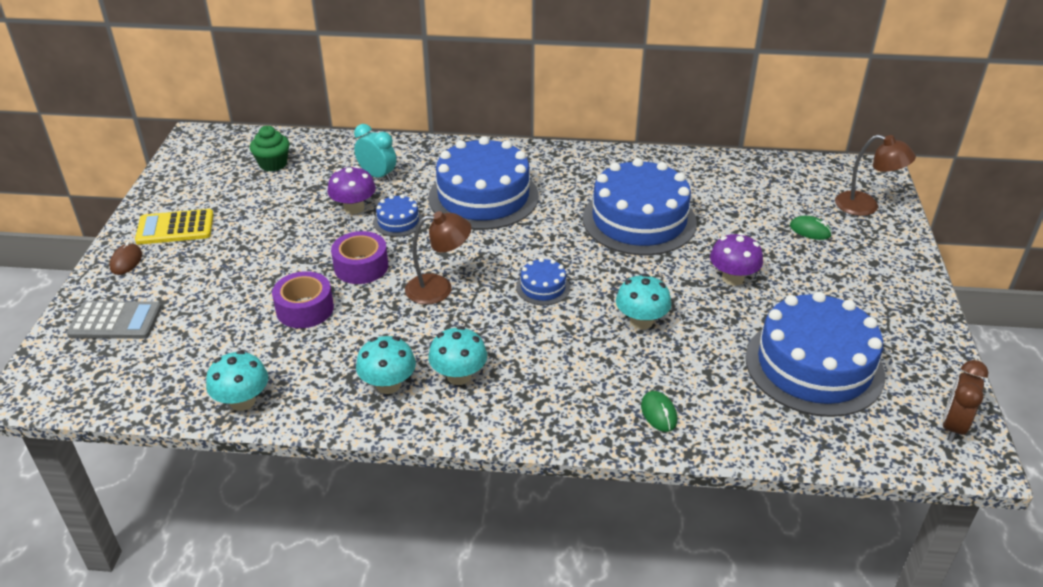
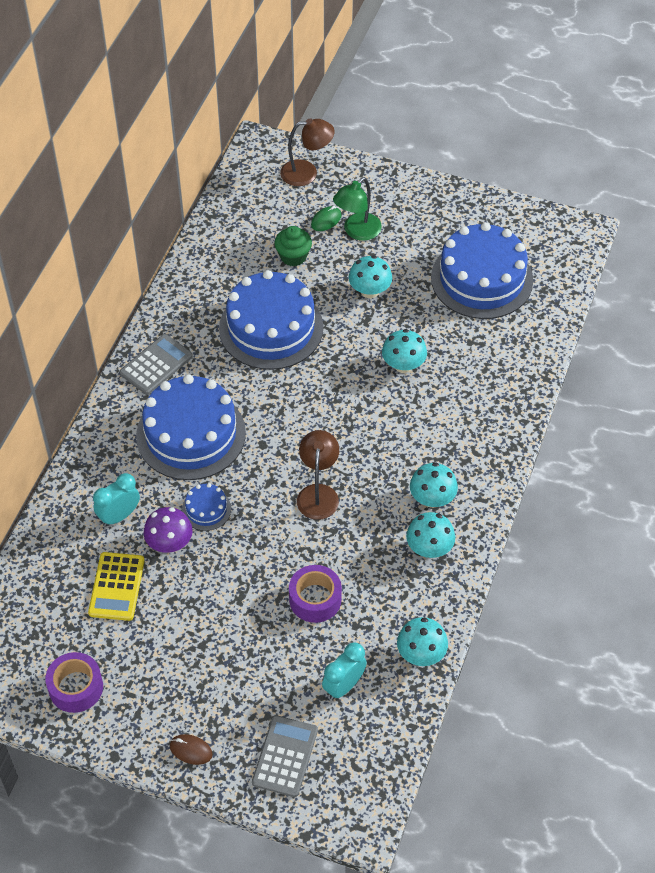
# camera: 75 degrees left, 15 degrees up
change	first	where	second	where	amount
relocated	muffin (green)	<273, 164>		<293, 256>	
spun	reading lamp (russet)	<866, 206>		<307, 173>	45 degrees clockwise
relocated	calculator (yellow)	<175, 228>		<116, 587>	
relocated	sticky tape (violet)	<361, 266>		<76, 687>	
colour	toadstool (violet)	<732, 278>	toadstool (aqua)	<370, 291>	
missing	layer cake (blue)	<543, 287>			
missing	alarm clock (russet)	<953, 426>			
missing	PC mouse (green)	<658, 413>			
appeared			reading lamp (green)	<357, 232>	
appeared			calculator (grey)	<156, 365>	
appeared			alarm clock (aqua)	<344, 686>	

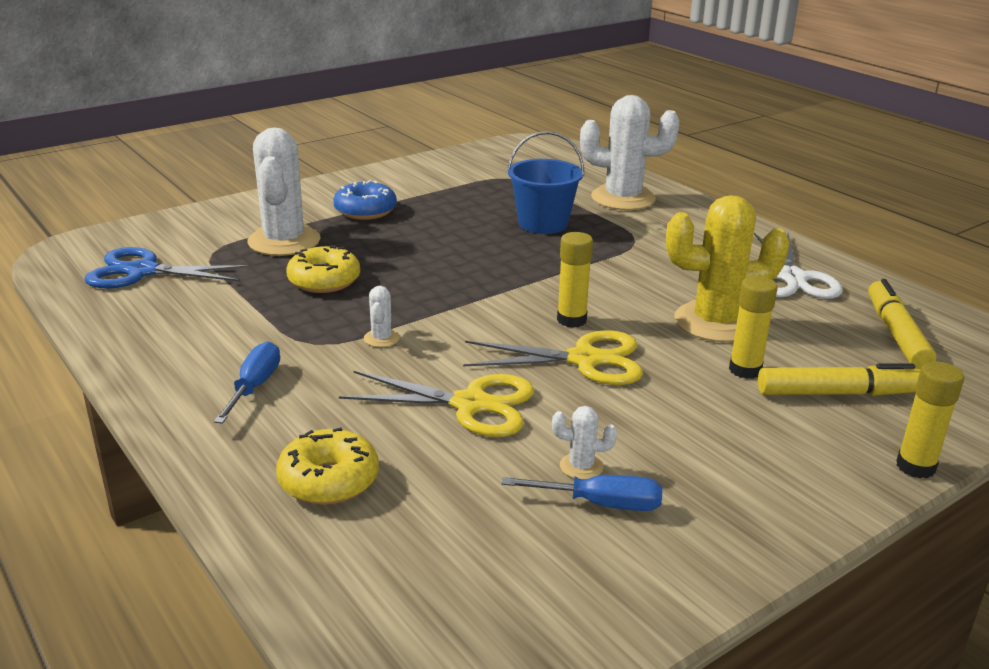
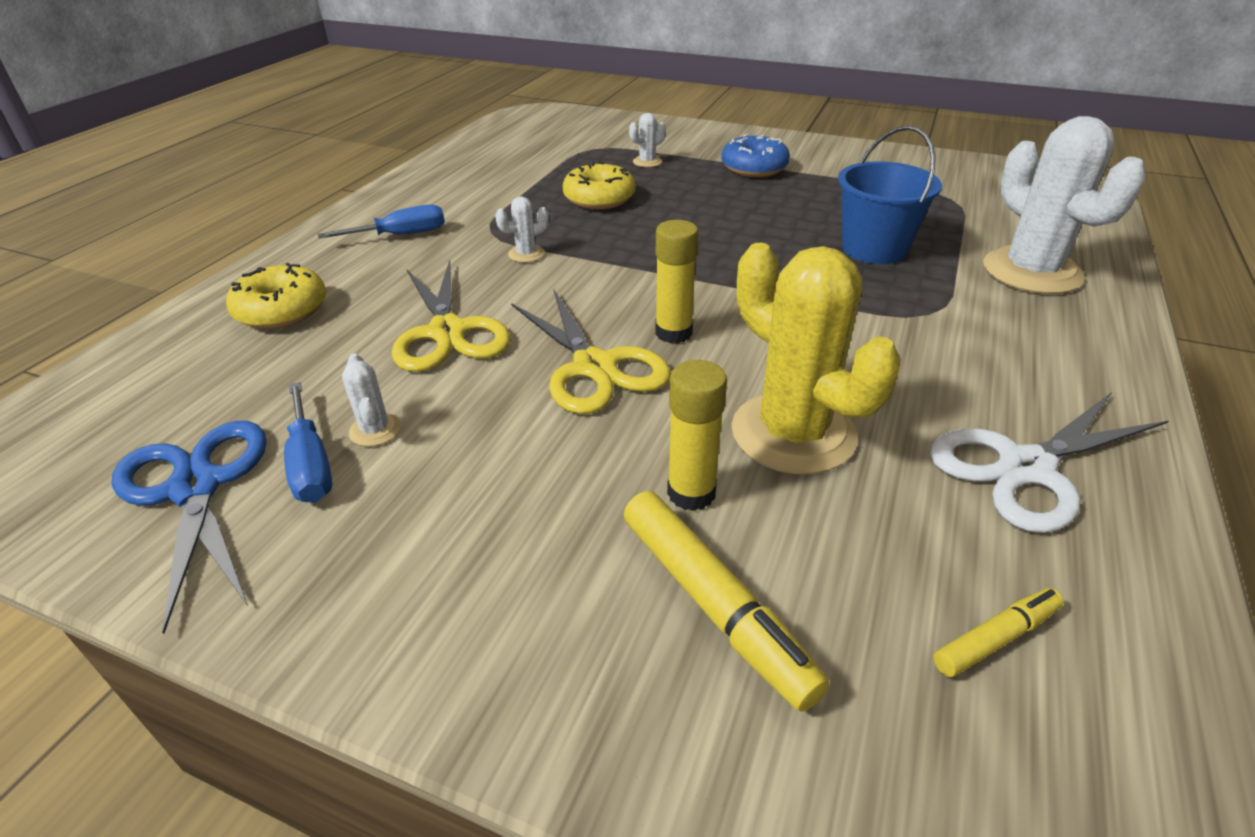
# camera: 60 degrees right, 10 degrees up
change	first	where	second	where	amount
size	cactus (snow-white)	<284, 241>		<647, 162>	x0.42
relocated	scissors (blue)	<142, 271>		<196, 487>	
size	marker pen (yellow)	<896, 334>		<995, 638>	x0.56
missing	glue stick (yellow)	<915, 467>			

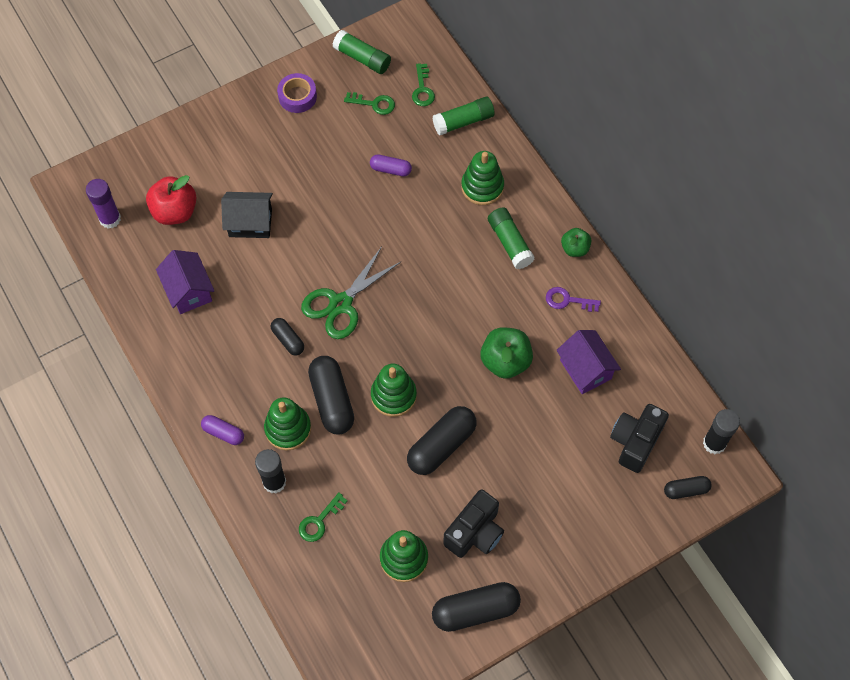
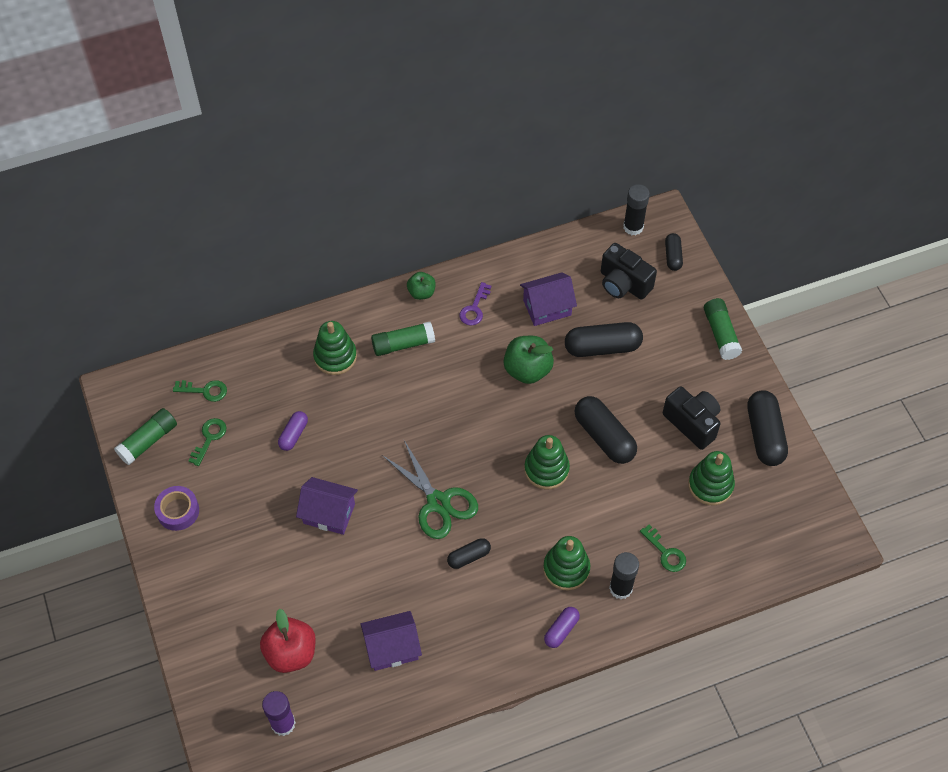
# camera: 80 degrees left, 5 degrees down
change	first	where	second	where	amount
relocated	glue stick (green)	<463, 121>		<721, 334>	
missing	cottage (ebony)	<250, 223>			
relocated	pill (ebony)	<332, 400>		<602, 347>	
appeared			cottage (violet)	<329, 513>	

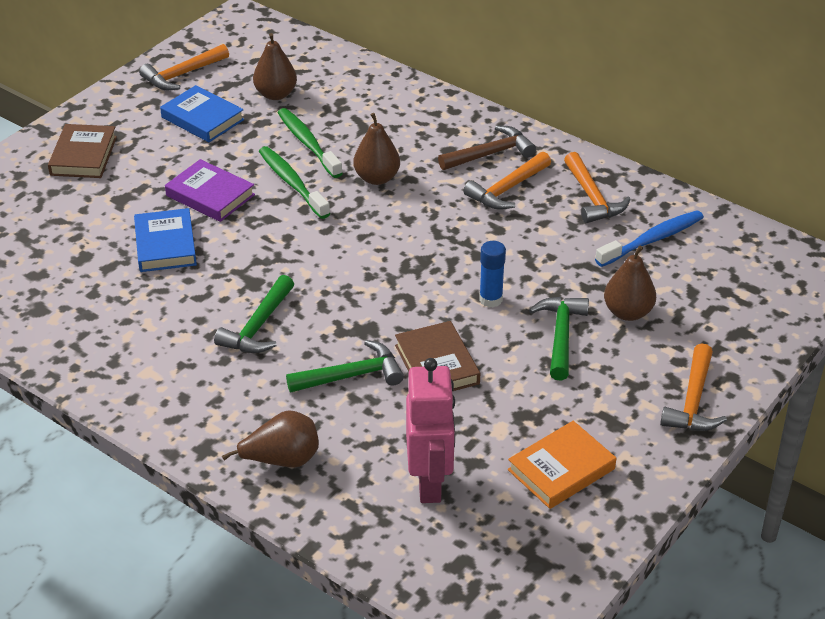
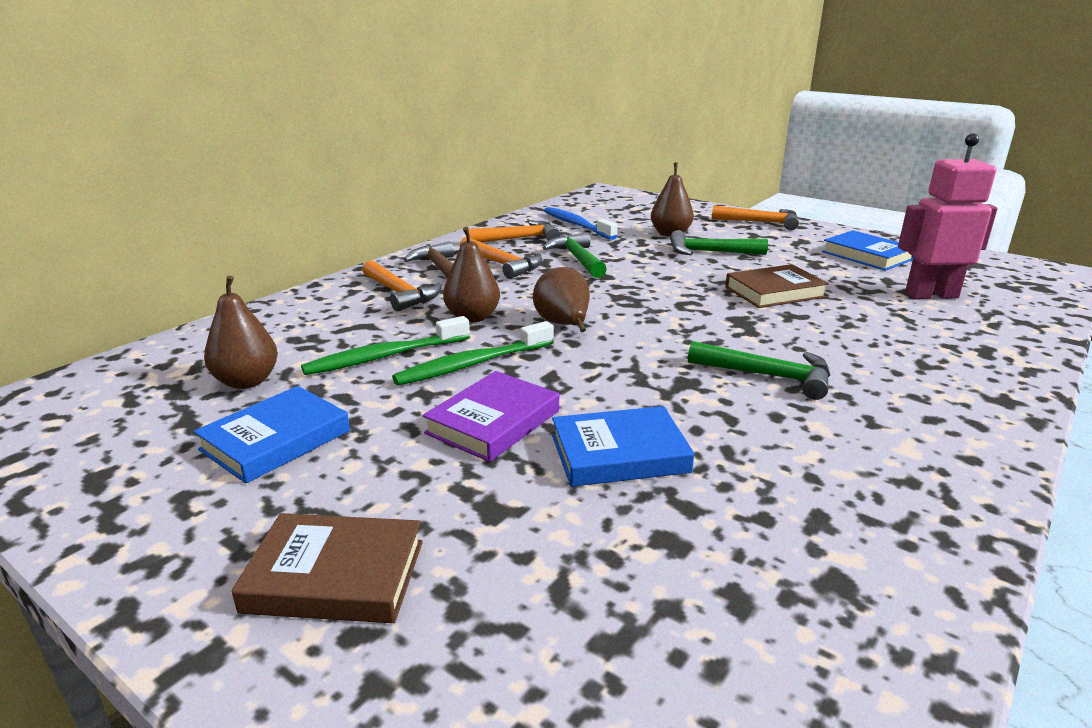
# camera: 90 degrees left, 15 degrees down
change	first	where	second	where	amount
relocated	hammer (orange-coloured)	<182, 75>		<400, 294>	
missing	glue stick (blue)	<491, 299>			
relocated	hammer (green)	<351, 376>		<577, 259>	
relocated	toy pear (russet)	<282, 460>		<564, 325>	
colour	hardcover (orange-coloured)	<561, 469>	hardcover (blue)	<867, 256>	

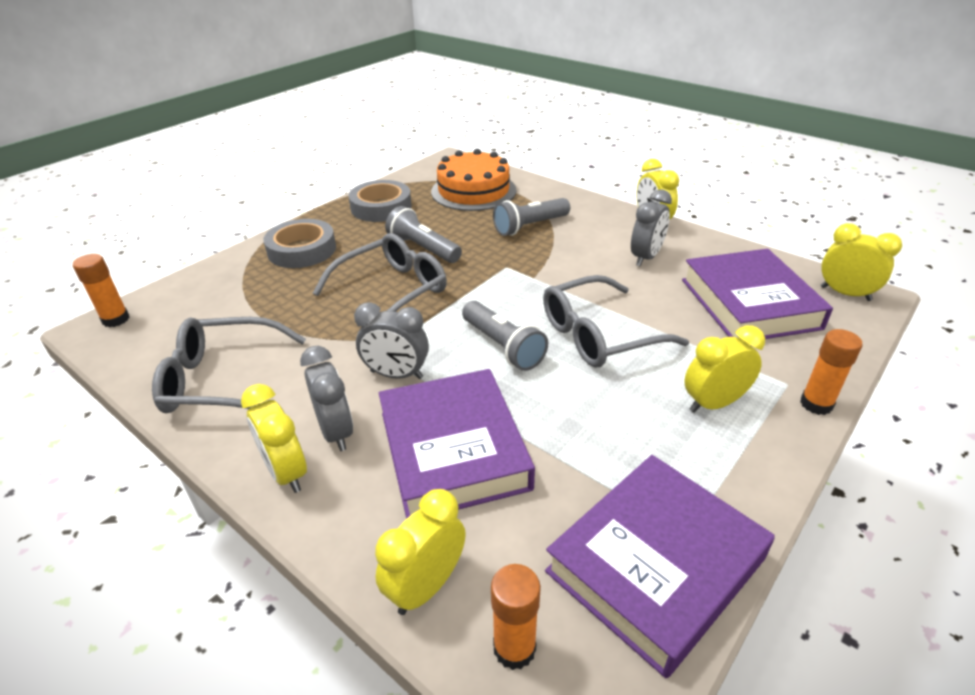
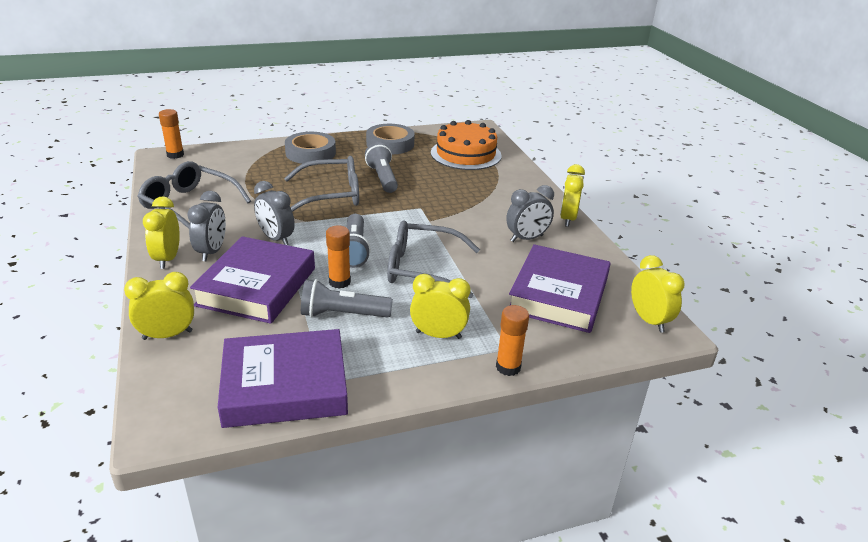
# camera: 30 degrees right, 5 degrees down
change	first	where	second	where	amount
relocated	flashlight (grey)	<530, 226>		<342, 314>	
relocated	glue stick (orange-coloured)	<514, 648>		<339, 282>	

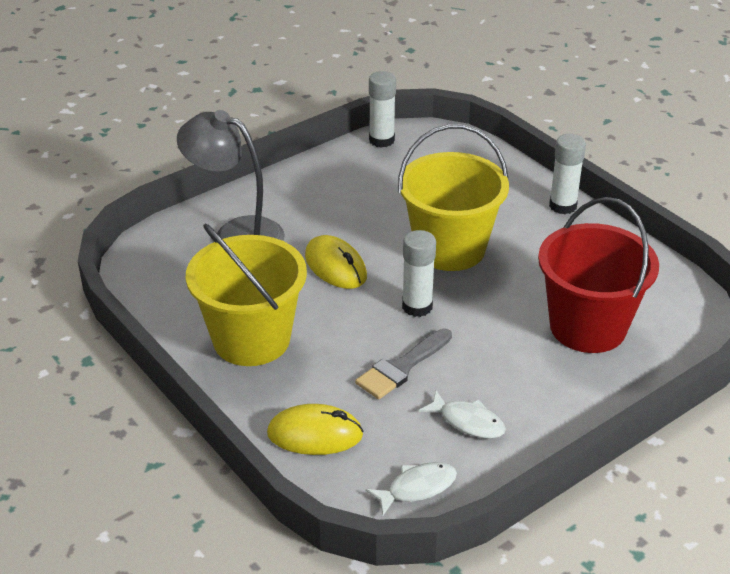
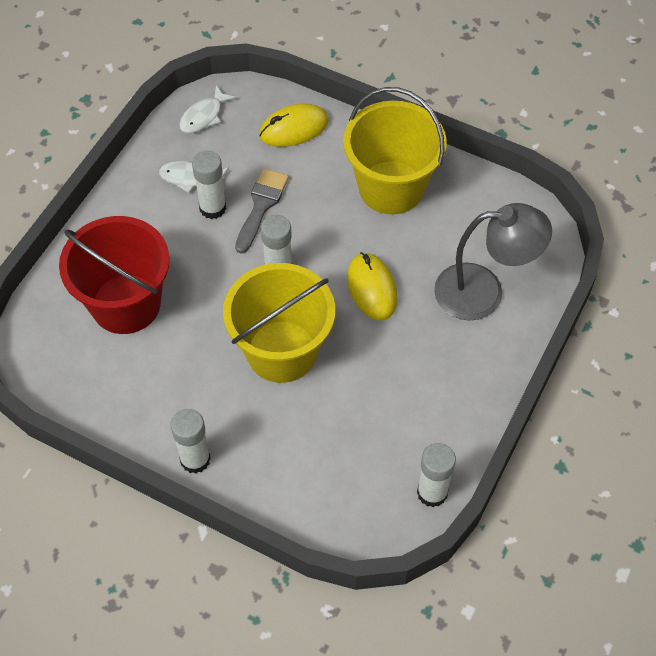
# camera: 155 degrees right, 20 degrees up
change	first	where	second	where	amount
spun	PC mouse (yellow)	<335, 266>		<372, 288>	45 degrees clockwise
appeared			glue stick (snow-white)	<212, 208>	

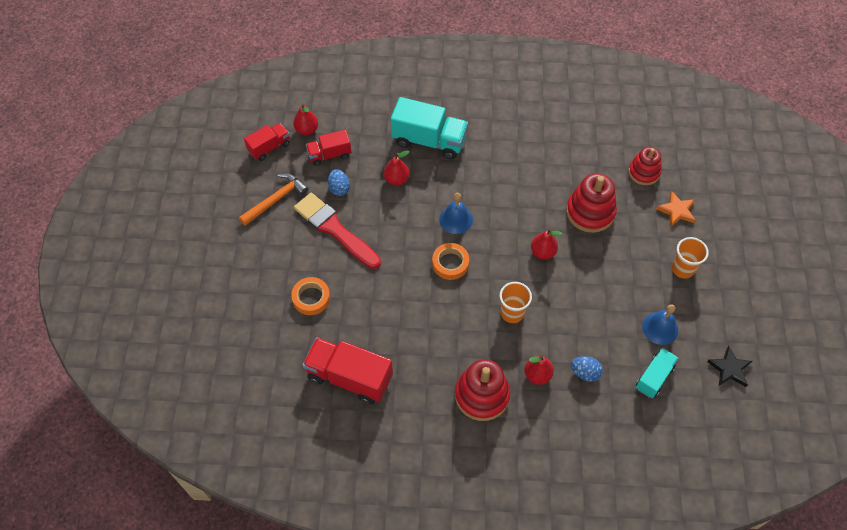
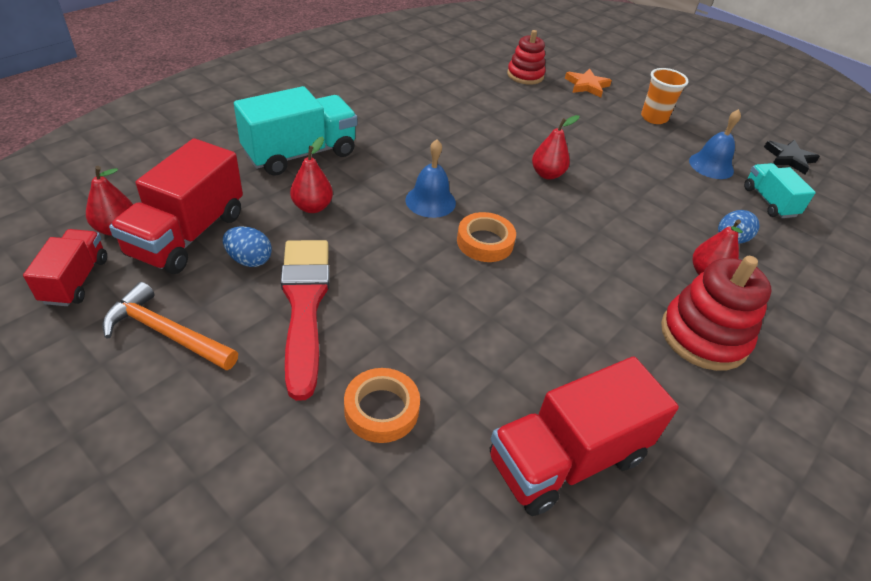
# camera: 55 degrees left, 15 degrees down
change	first	where	second	where	amount
size	lorry (red)	<329, 155>		<187, 234>	x1.71
spun	hammer (orange-coloured)	<276, 199>		<166, 333>	60 degrees counterclockwise
missing	stacking toy (red)	<590, 212>			
spun	paint brush (red)	<335, 229>		<304, 306>	90 degrees clockwise
missing	cup (orange-coloured)	<512, 313>			

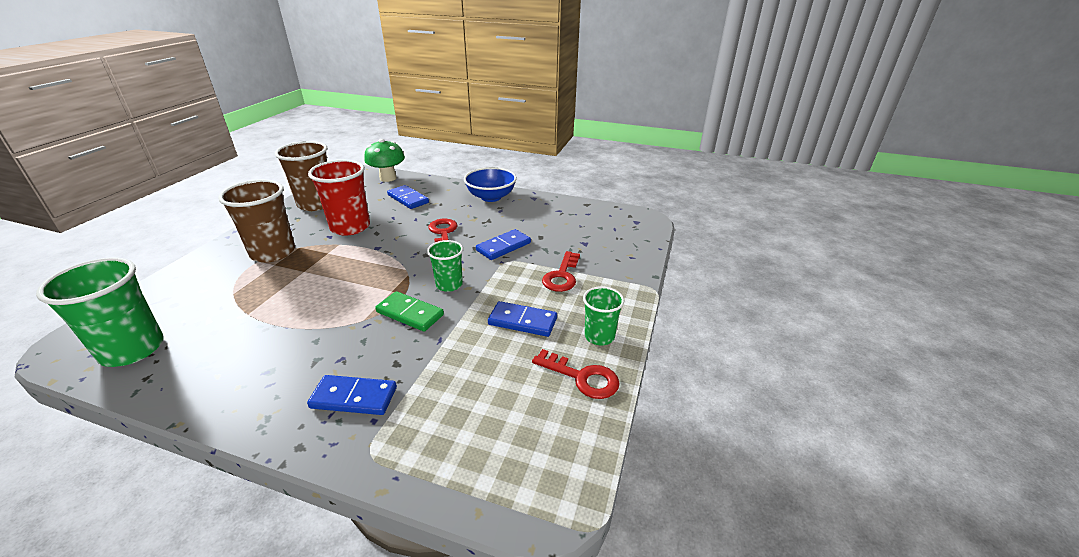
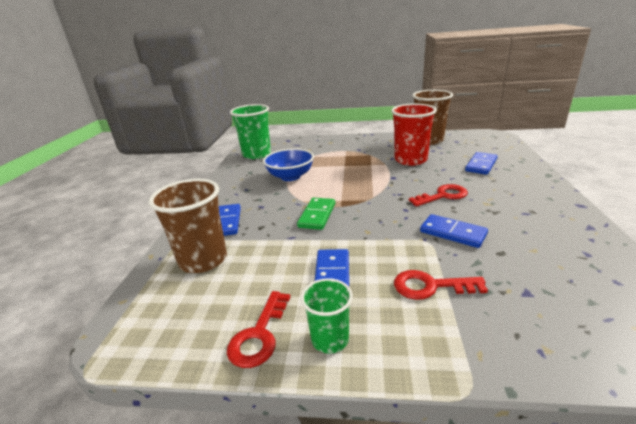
# camera: 80 degrees right, 5 degrees down
change	first	where	second	where	amount
missing	toadstool (green)	<388, 178>			
relocated	bowl (blue)	<491, 197>		<290, 176>	
relocated	cup (russet)	<273, 252>		<203, 260>	
missing	cup (green)	<449, 285>			

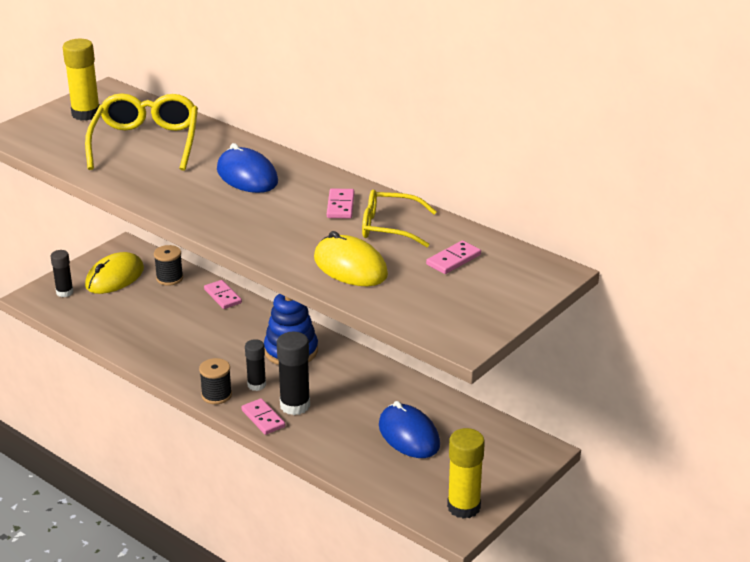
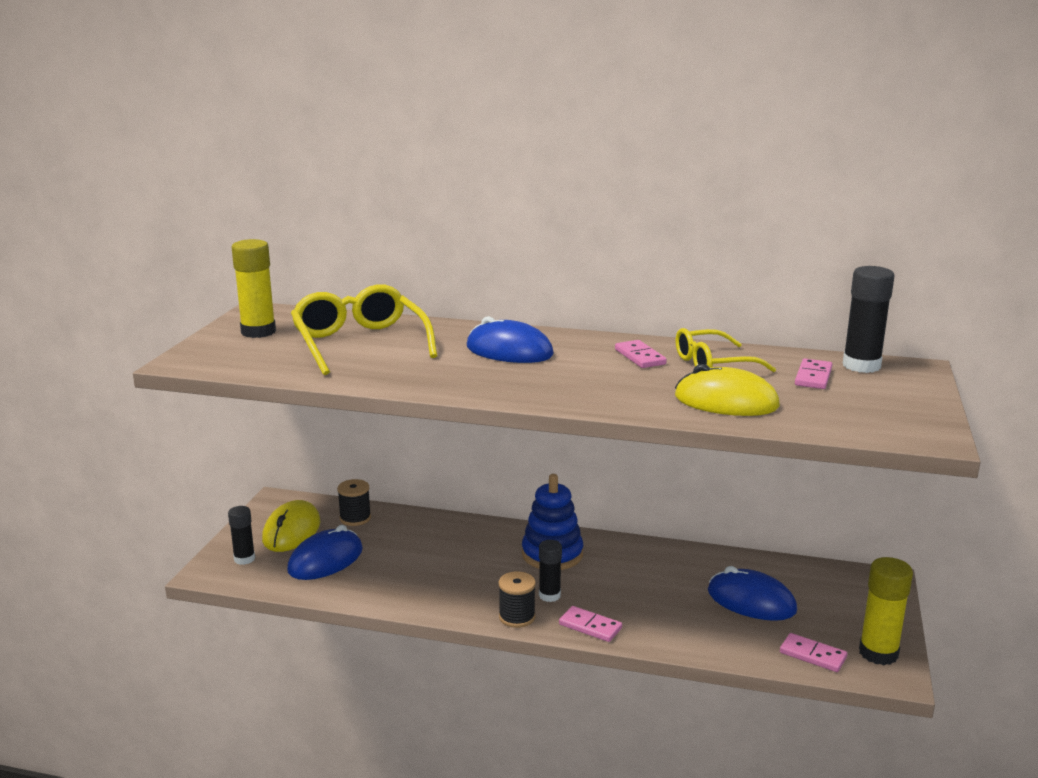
# camera: 25 degrees left, 10 degrees down
change	first	where	second	where	amount
relocated	domino tile (rose-pink)	<222, 296>		<812, 655>	
relocated	glue stick (ebony)	<295, 405>		<861, 366>	
appeared			PC mouse (blue)	<325, 560>	

